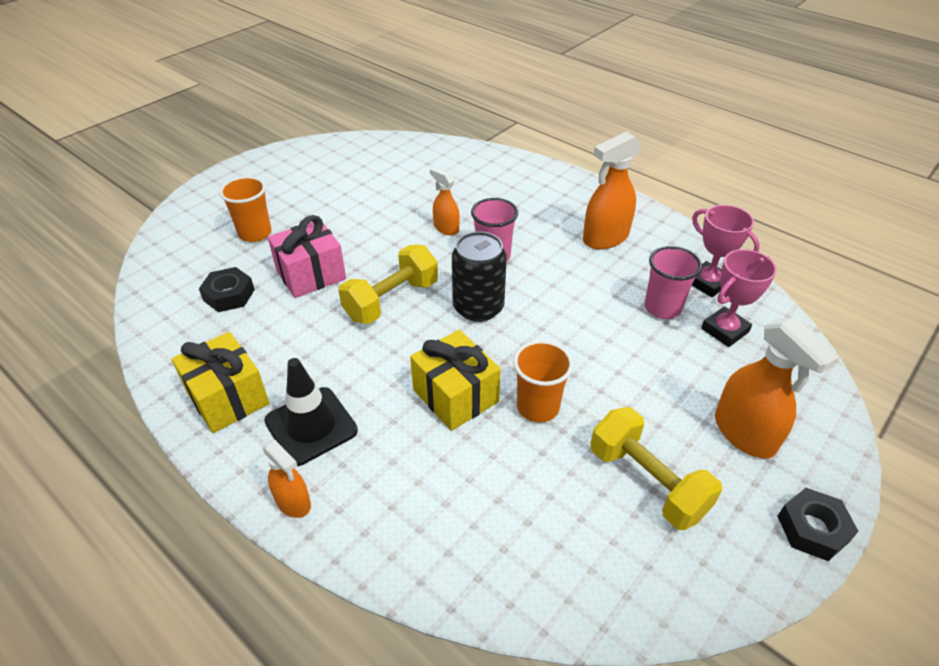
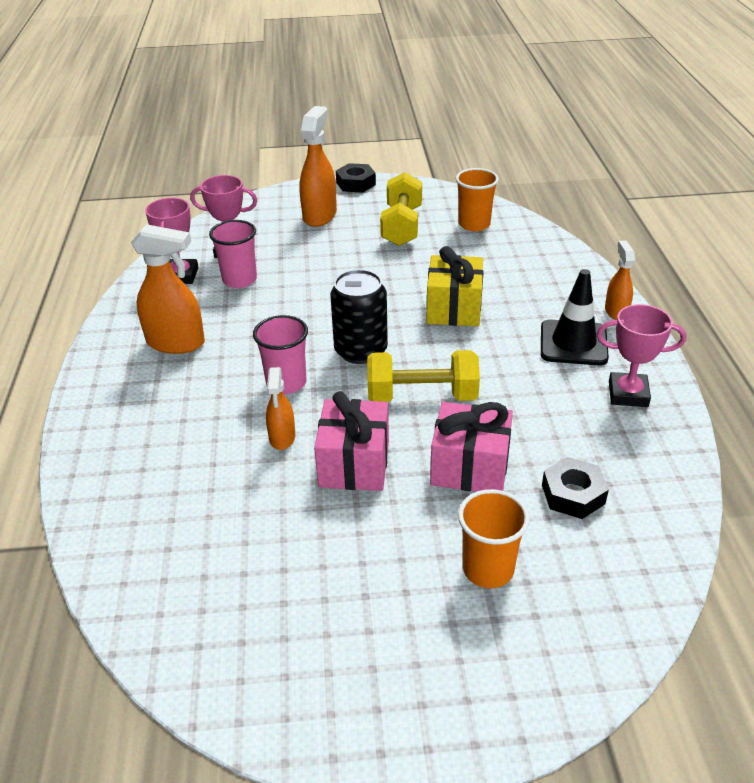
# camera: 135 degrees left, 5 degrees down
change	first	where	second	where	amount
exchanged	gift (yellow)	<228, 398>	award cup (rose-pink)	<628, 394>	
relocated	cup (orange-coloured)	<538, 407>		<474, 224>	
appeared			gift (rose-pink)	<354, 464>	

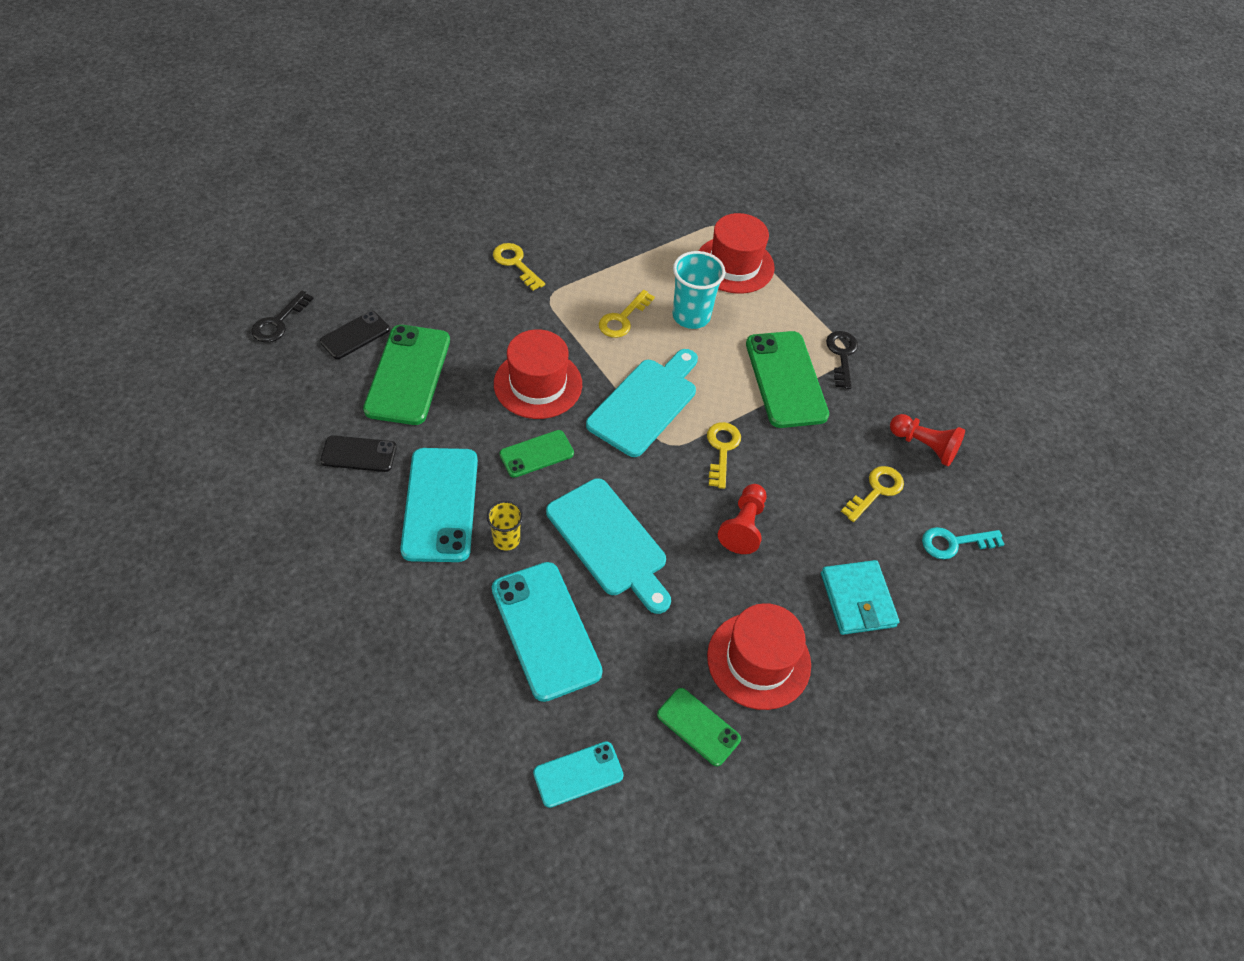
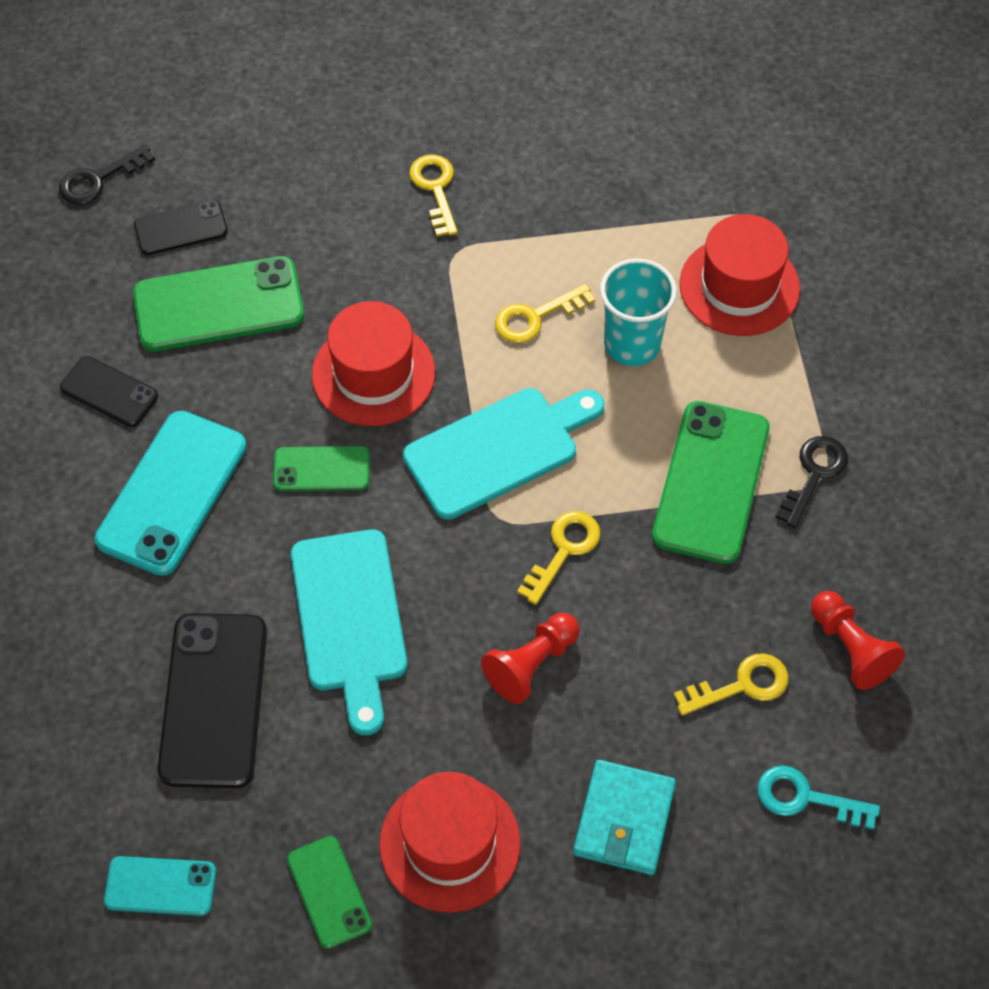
# camera: 30 degrees right, 5 degrees up
change	first	where	second	where	amount
spun	mobile phone (green)	<408, 374>		<218, 305>	45 degrees clockwise
missing	cup (yellow)	<506, 539>			
colour	mobile phone (aqua)	<545, 630>	mobile phone (ebony)	<213, 700>	

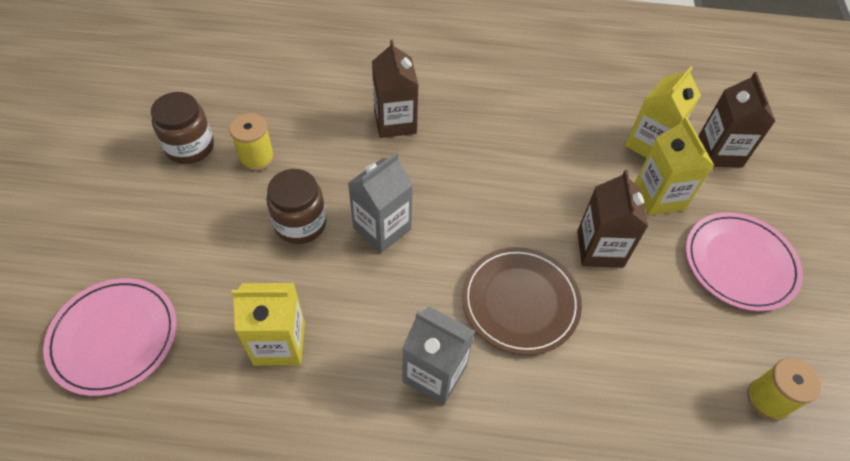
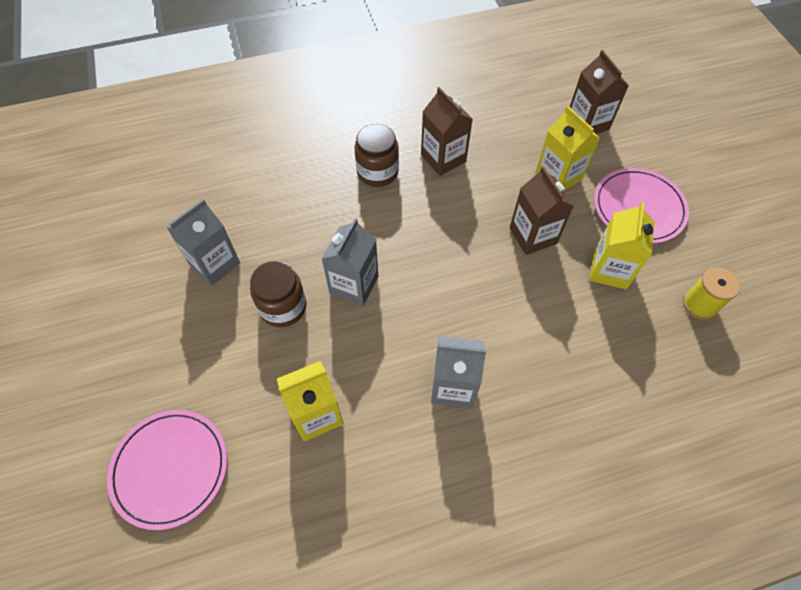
# camera: 20 degrees left, 5 degrees up
change	first	where	second	where	amount
relocated	juice carton (russet)	<395, 122>		<443, 158>	
relocated	juice carton (yellow)	<649, 144>		<609, 270>	
relocated	jam jar (russet)	<190, 147>		<377, 172>	
exchanged	reel of thread (yellow)	<257, 158>	juice carton (grey)	<214, 263>	
missing	flat dish (russet)	<520, 302>			

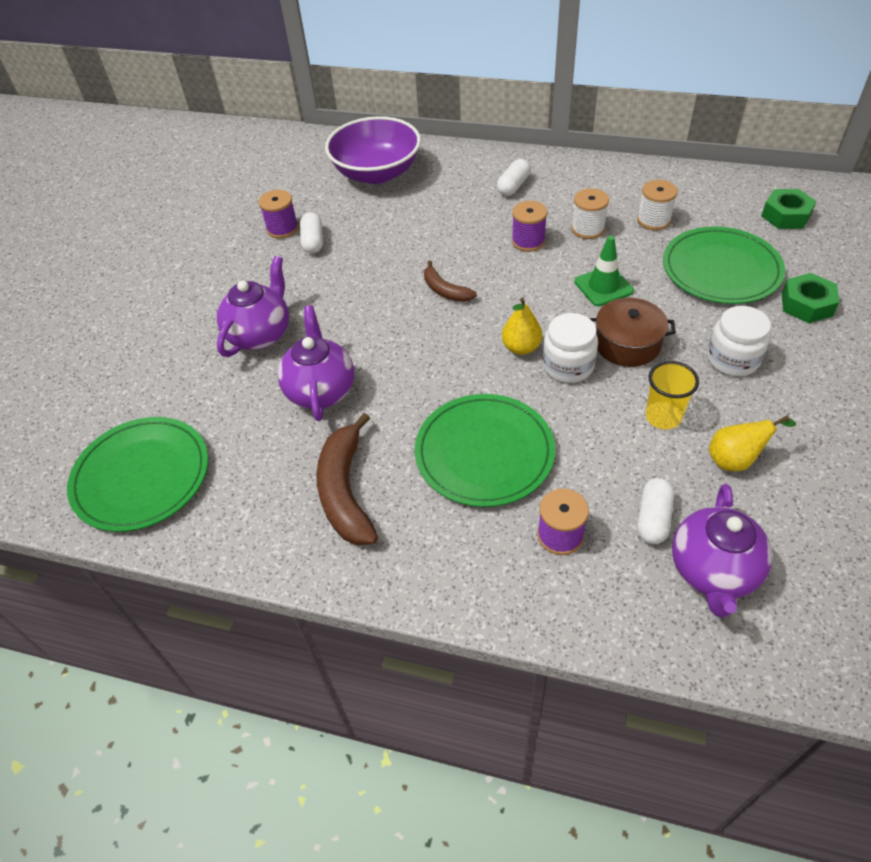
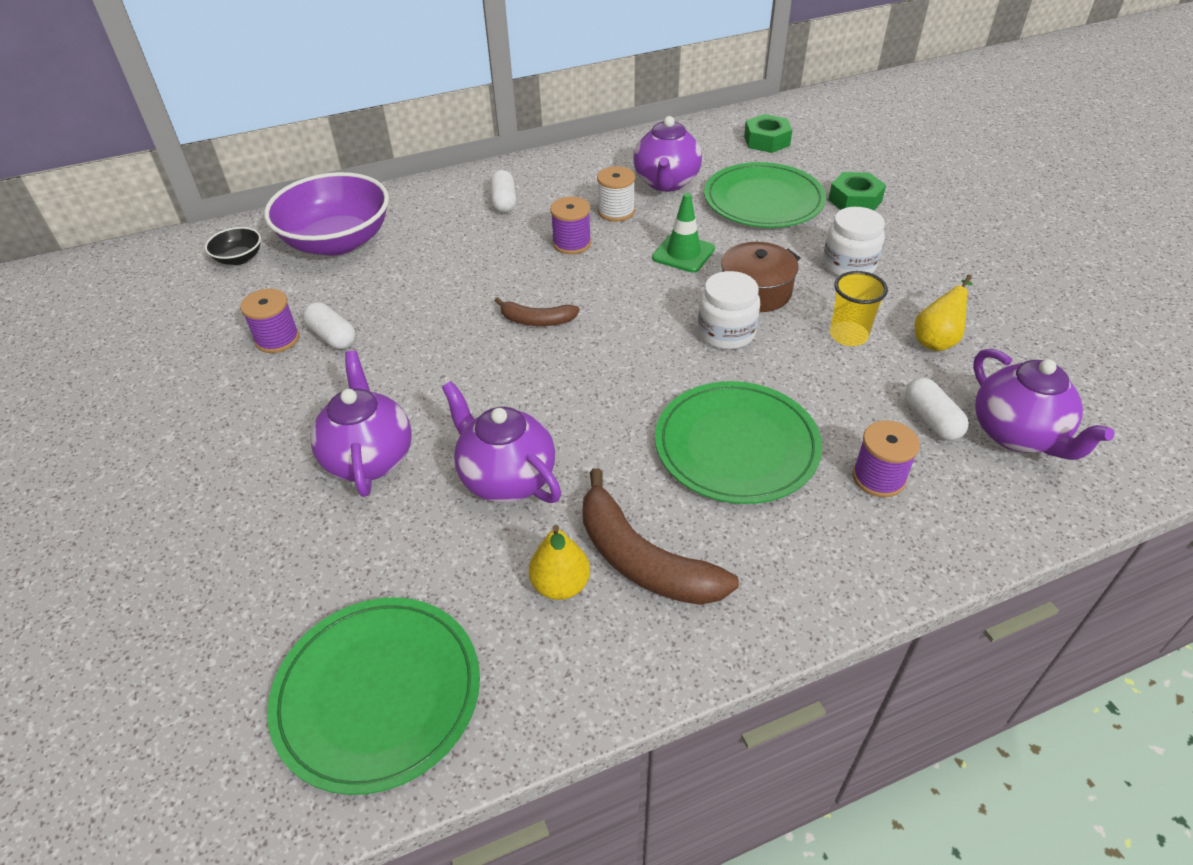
# camera: 40 degrees left, 5 degrees down
change	first	where	second	where	amount
exchanged	reel of thread (snow-white)	<654, 220>	china teapot (violet)	<666, 183>	
relocated	toy pear (yellow)	<521, 347>		<560, 585>	
appeared			bowl (ebony)	<239, 258>	

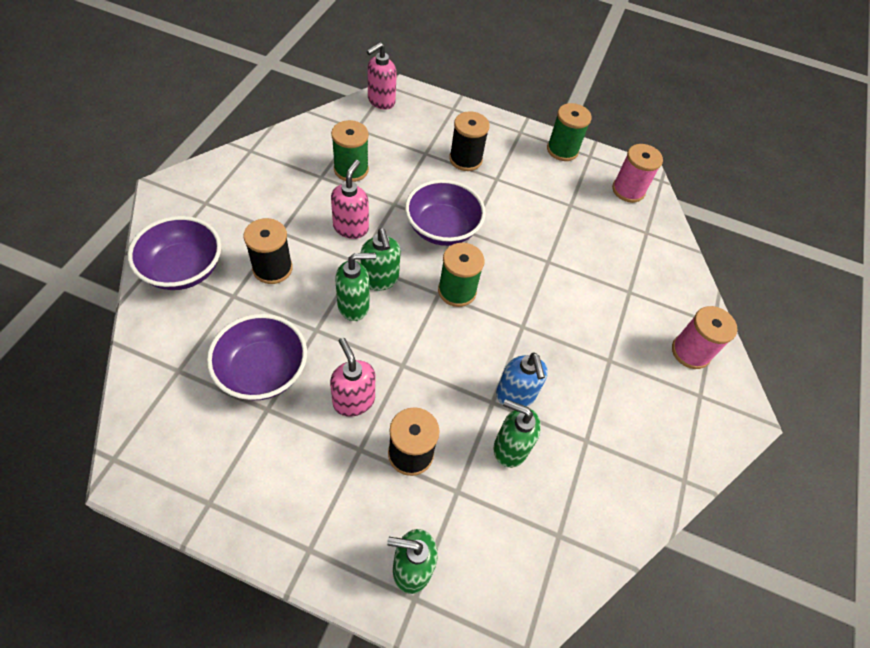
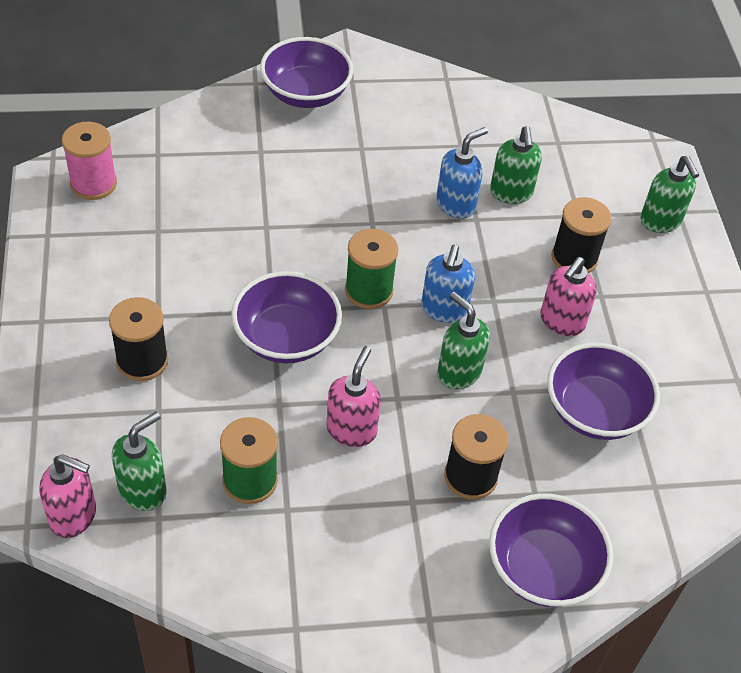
# camera: 115 degrees left, 5 degrees down
change	first	where	second	where	amount
missing	reel of thread (green)	<562, 150>			
spun	pump bottle (rose-pink)	<351, 228>		<351, 430>	120 degrees clockwise
relocated	pump bottle (green)	<380, 279>		<143, 490>	
exchanged	reel of thread (rose-pink)	<690, 352>	bowl (violet)	<306, 93>	
appeared			pump bottle (blue)	<444, 309>	

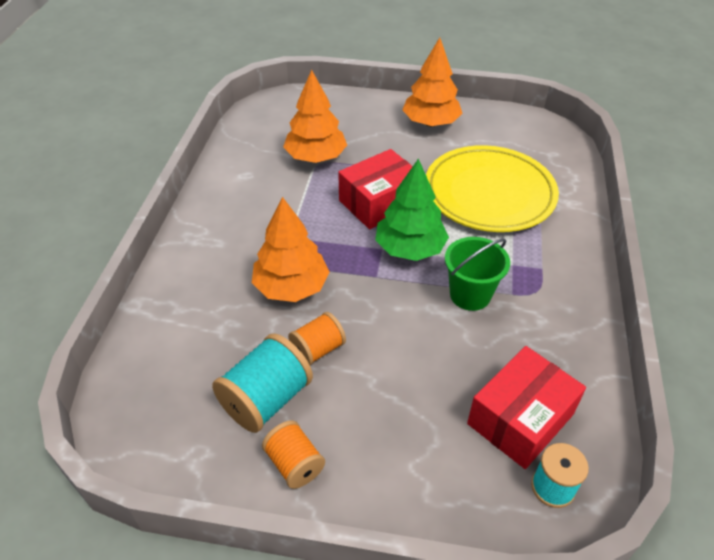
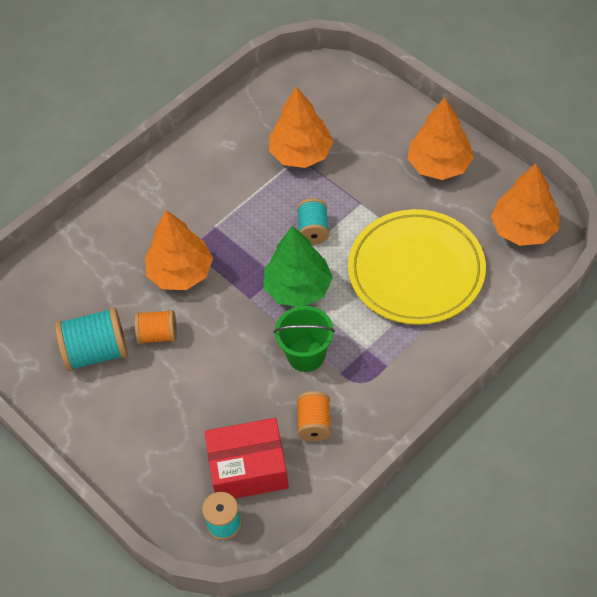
# camera: 40 degrees right, 10 degrees up
change	first	where	second	where	amount
exchanged	package (red)	<379, 202>	reel of thread (aqua)	<313, 230>	
relocated	reel of thread (orange-coloured)	<294, 464>		<314, 424>	
appeared			tree (orange-coloured)	<523, 229>	

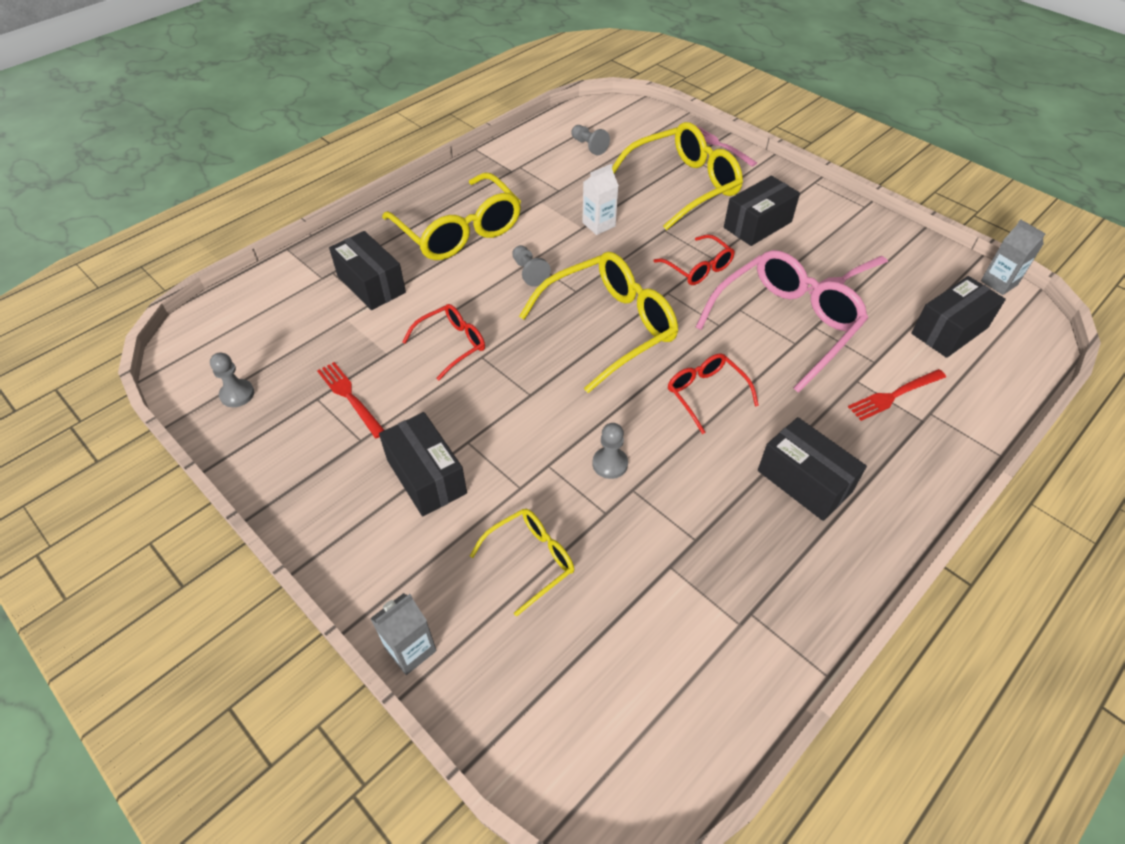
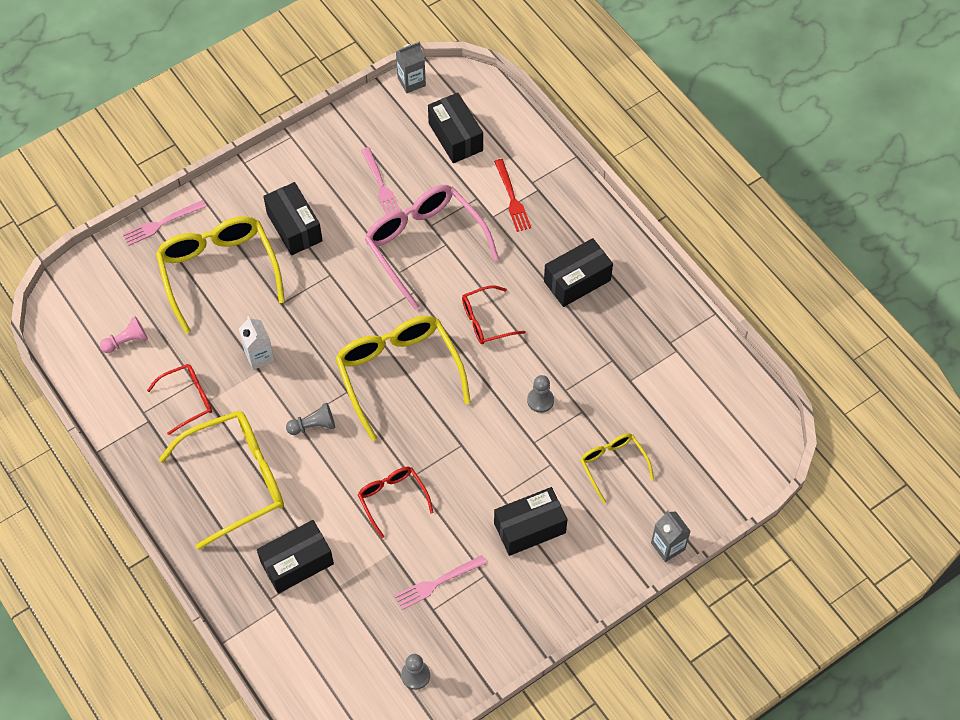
# camera: 80 degrees left, 10 degrees up
change	first	where	second	where	amount
colour	game pawn (grey)	<589, 146>	game pawn (rose-pink)	<126, 341>	
relocated	glasses (red)	<698, 268>		<188, 399>	
colour	table fork (red)	<349, 396>	table fork (rose-pink)	<436, 583>	

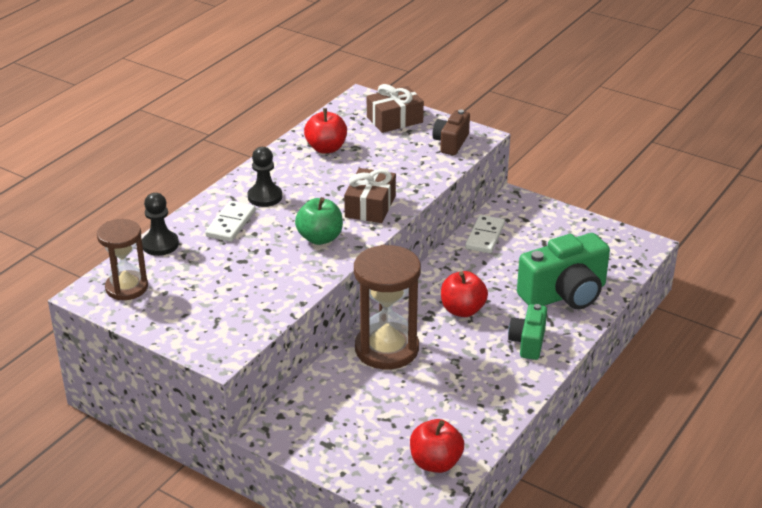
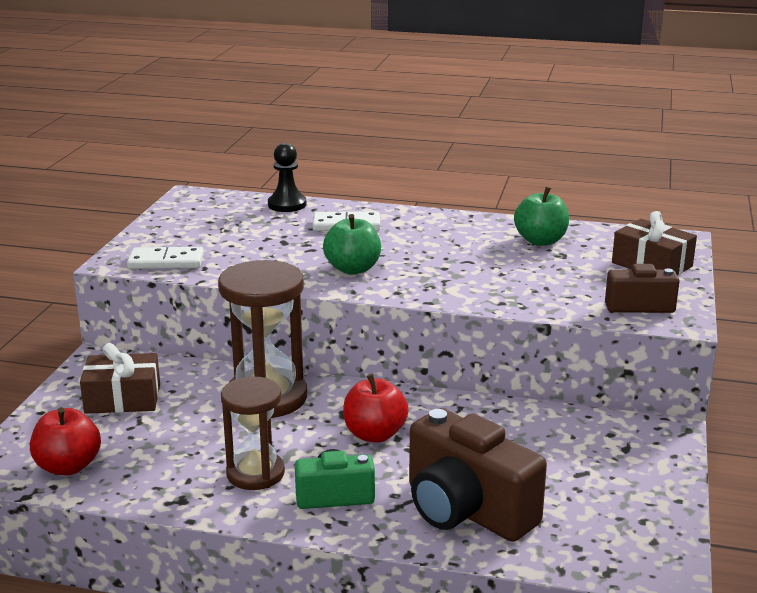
# camera: 70 degrees right, 10 degrees down
change	first	where	second	where	amount
colour	apple fruit (red)	<326, 148>	apple fruit (green)	<540, 241>	
missing	game pawn (ebony)	<265, 197>			
relocated	gift (russet)	<370, 206>		<123, 398>	
relocated	domino tile (snow-white)	<485, 236>		<166, 262>	
relocated	sandglass (russet)	<126, 287>		<255, 473>	
colour	photo camera (green)	<564, 294>	photo camera (russet)	<466, 510>	

